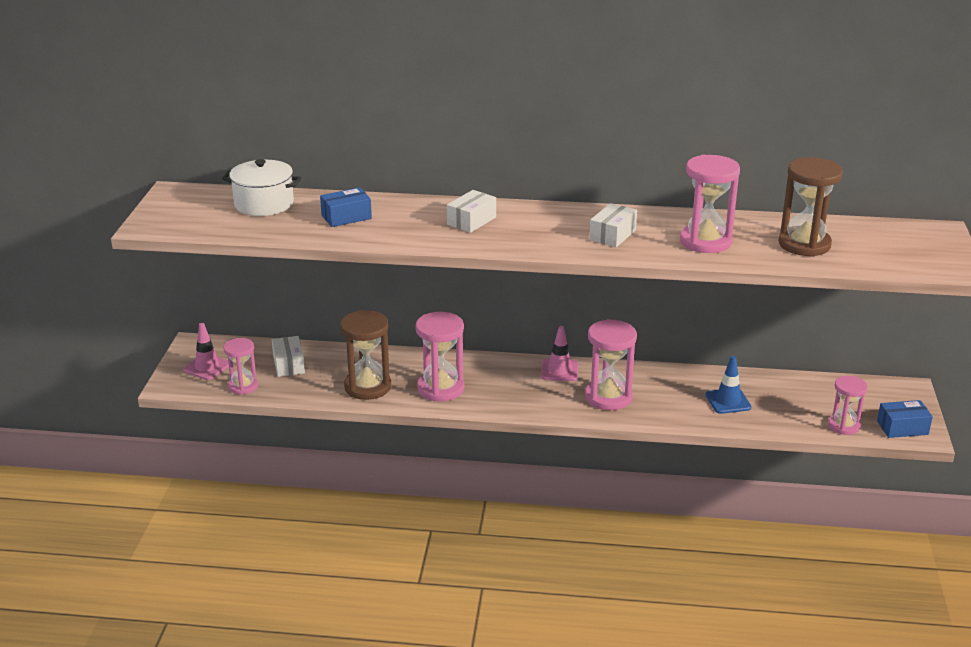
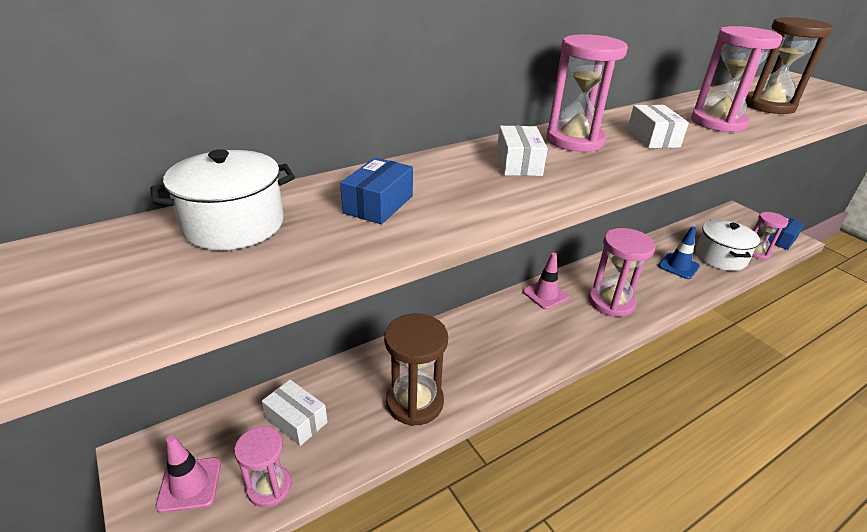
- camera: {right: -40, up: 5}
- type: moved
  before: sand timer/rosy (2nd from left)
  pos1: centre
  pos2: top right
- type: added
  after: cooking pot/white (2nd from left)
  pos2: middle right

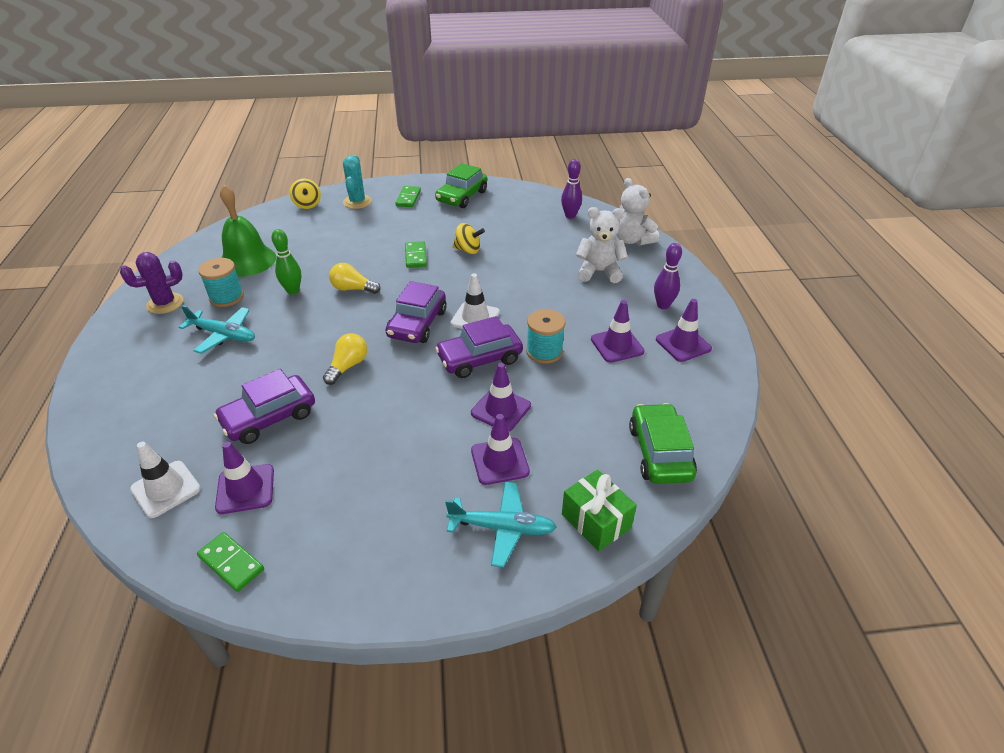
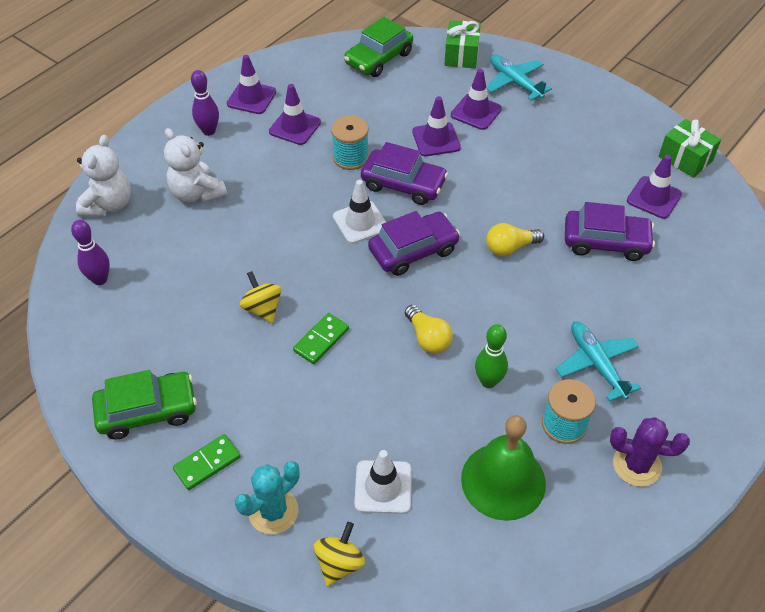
- camera: {right: -135, up: 10}
- type: moved
  before: traffic cone/white (1st from left in the first image)
  after: traffic cone/white (2nd from left)
  pos1: middle left
  pos2: bottom centre
- type: replaced
  before: domino piece/emerald (1st from left)
  after: gift/emerald (2nd from left)
  pos1: bottom left
  pos2: top right

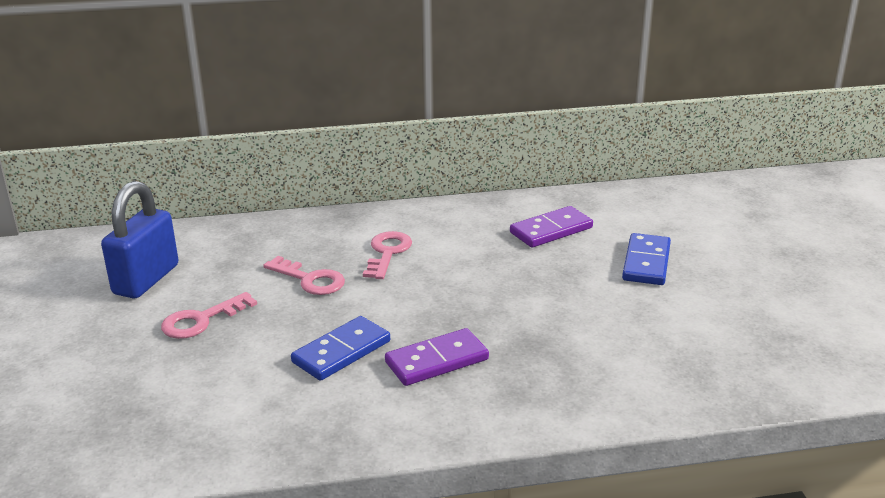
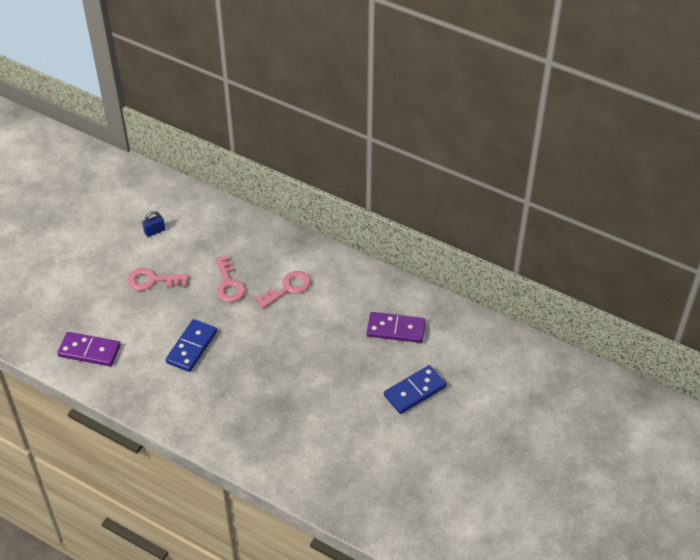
- camera: {right: 40, up: 20}
- type: moved
  before: domino piece/violet (1st from left)
  pos1: bottom centre
  pos2: middle left
- type: resized
  before: small lock/blue
  pos1: middle left
  pos2: middle left
  scale: 0.43
- type: turned
  before: domino piece/blue (1st from left)
  pos1: bottom centre
  pos2: middle left
  turn: -60

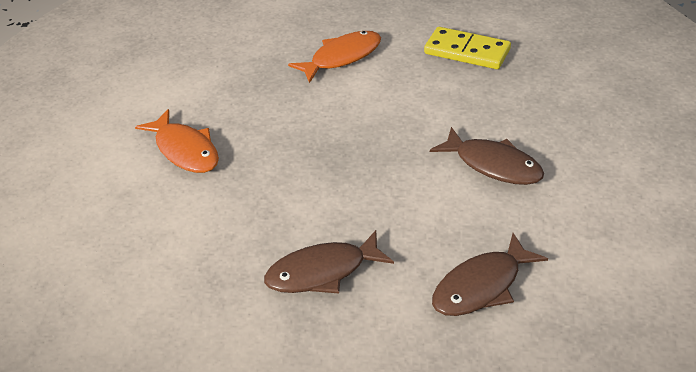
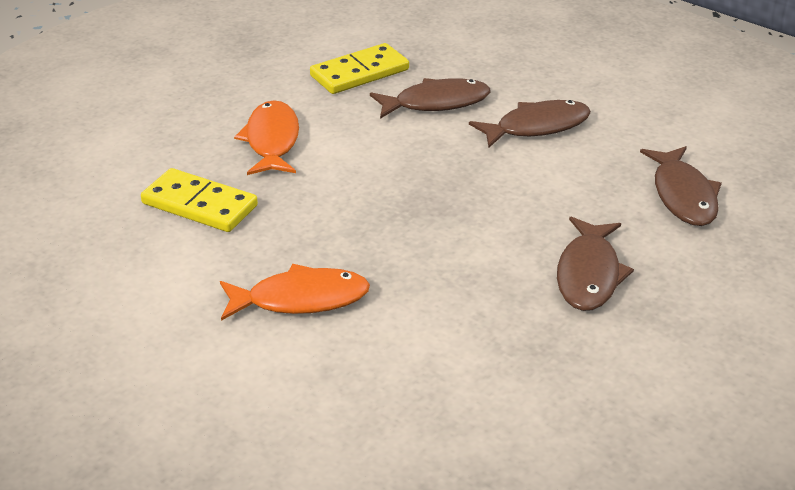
- camera: {right: -60, up: -5}
- type: added
  after: domino piece/yellow (1st from left)
  pos2: middle left
- type: added
  after: fish/brown (1st from left)
  pos2: top centre

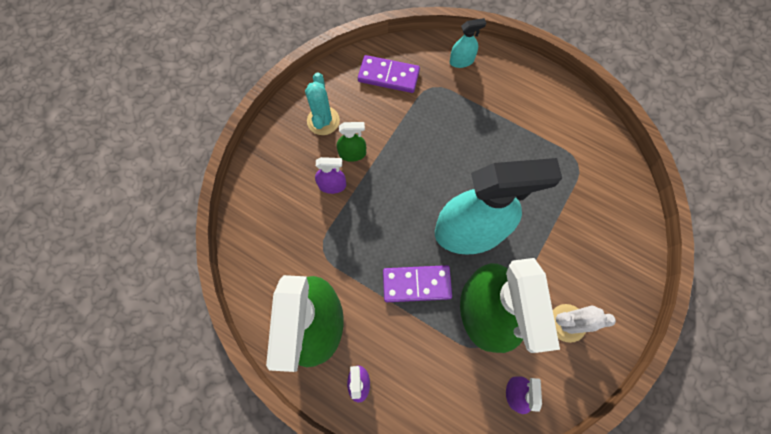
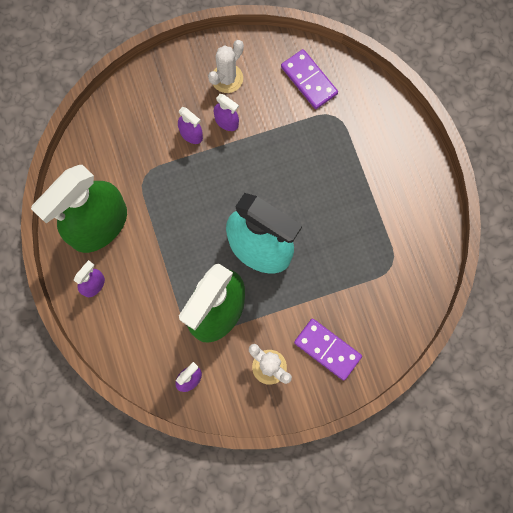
- camera: {right: 40, up: 5}
- type: recoloured
  before: saguaro cactus/teal
  after: saguaro cactus/white (1st from left)
  pos1: top centre
  pos2: top centre
- type: recoloured
  before: spray cleaner/emerald (2nd from left)
  after: spray cleaner/violet (4th from left)
  pos1: top centre
  pos2: top centre
- type: moved
  before: domino piece/violet (2nd from left)
  pos1: centre
  pos2: bottom centre
- type: removed
  before: spray cleaner/teal (1st from left)
  pos1: top centre

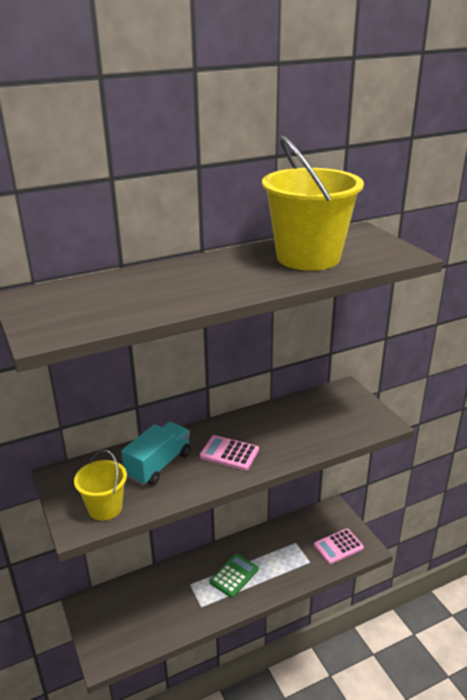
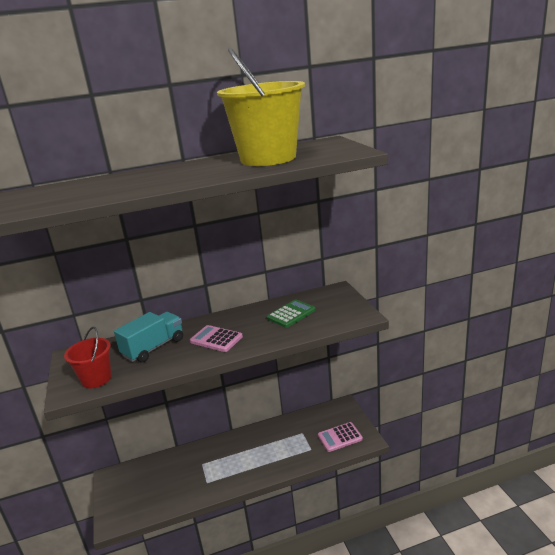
- camera: {right: 10, up: -5}
- type: recoloured
  before: sand bucket/yellow (1st from left)
  after: sand bucket/red
  pos1: bottom left
  pos2: middle left
- type: moved
  before: calculator/emerald
  pos1: bottom centre
  pos2: centre

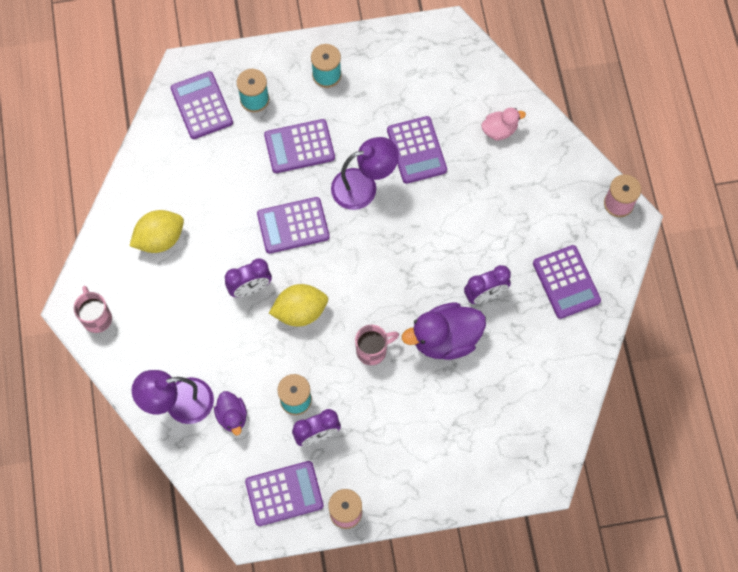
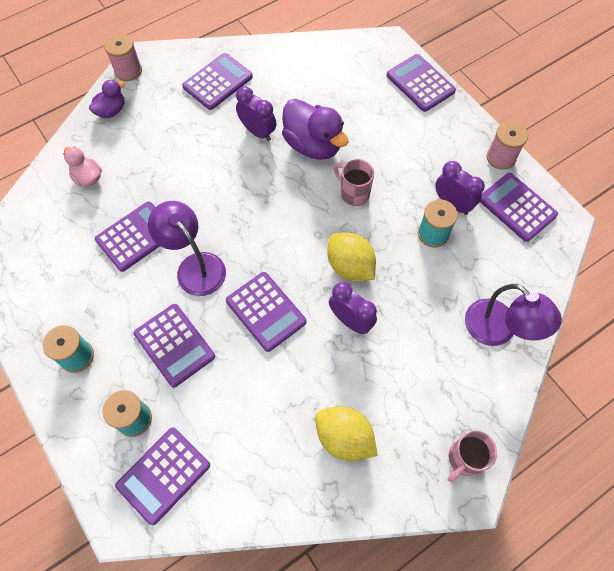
- camera: {right: -115, up: -5}
- type: moved
  before: toy duck/violet (1st from left)
  pos1: bottom left
  pos2: top left
- type: added
  after: calculator/violet (6th from left)
  pos2: top right

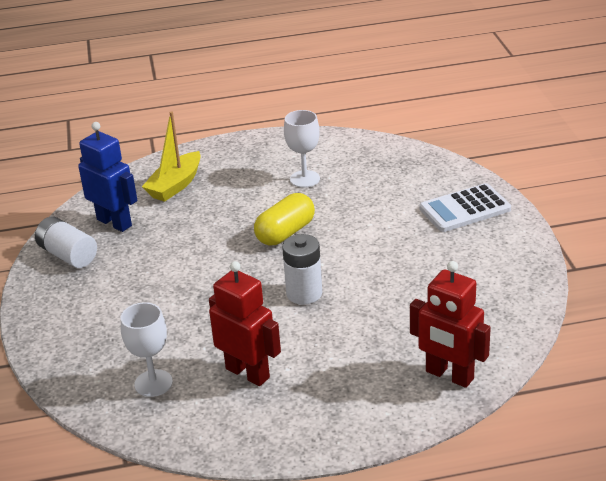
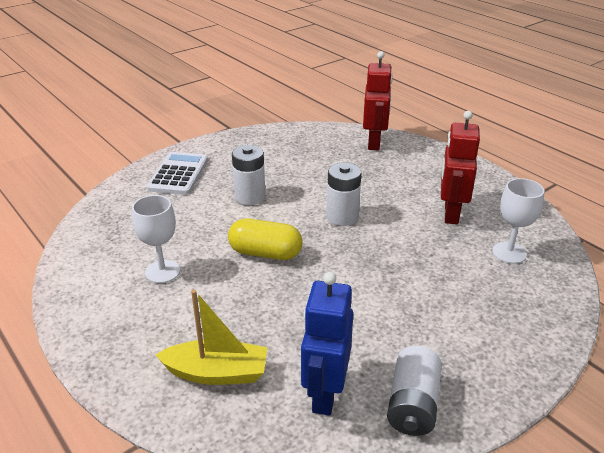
- camera: {right: -120, up: 0}
- type: turned
  before: calculator/white
  pos1: middle right
  pos2: middle left
  turn: -120
- type: added
  after: battery/white (1st from left)
  pos2: centre

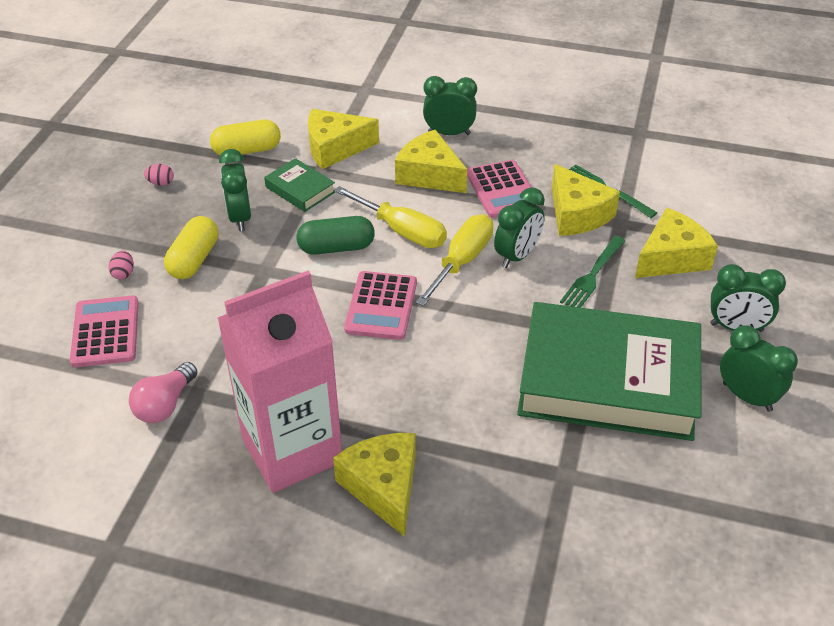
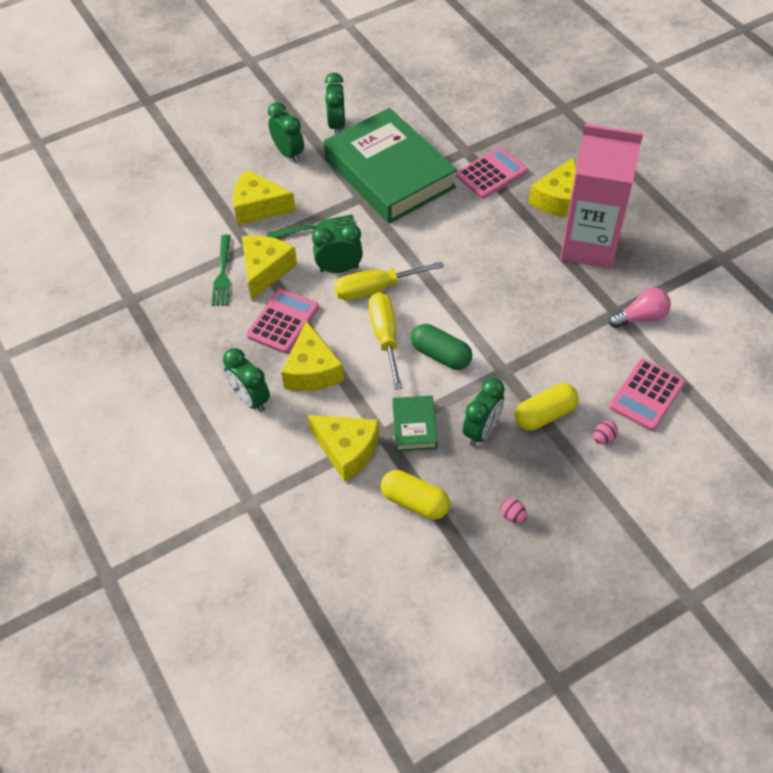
- camera: {right: -135, up: 10}
- type: moved
  before: calculator/rosy (2nd from left)
  pos1: centre
  pos2: top centre

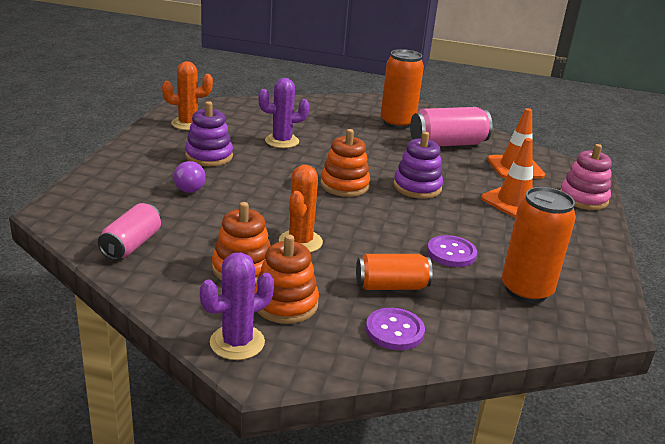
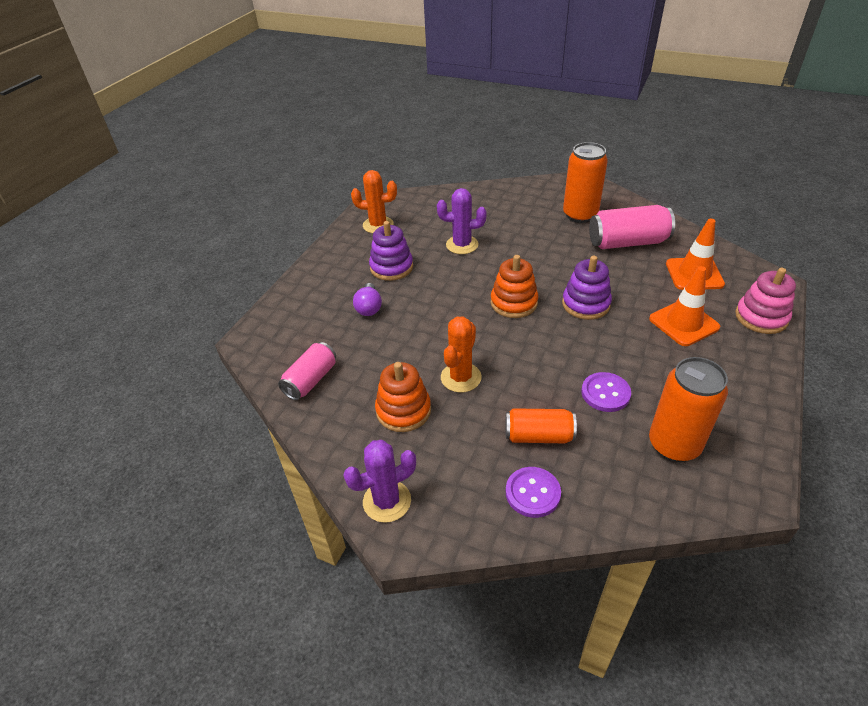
- camera: {right: 15, up: 15}
- type: removed
  before: stacking rings/orange-coloured (2nd from left)
  pos1: centre

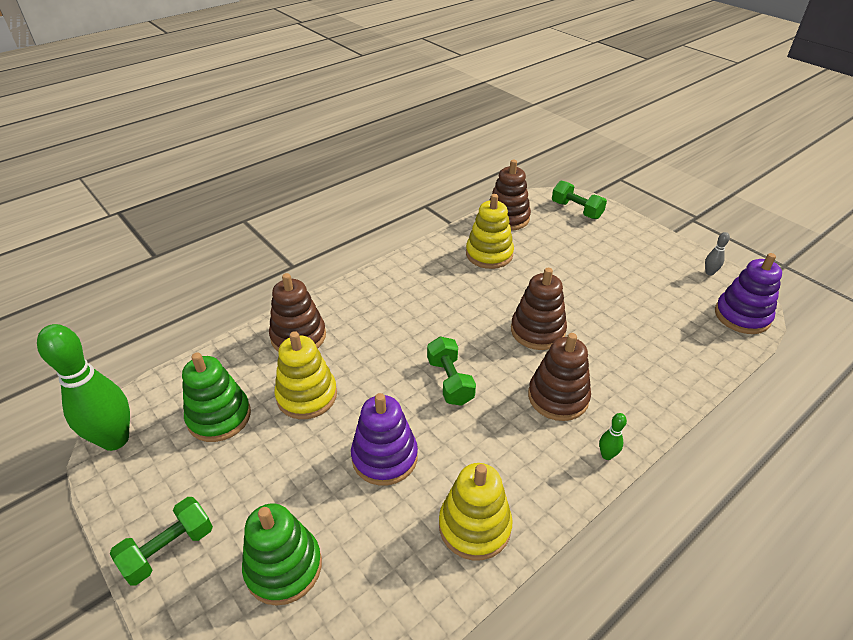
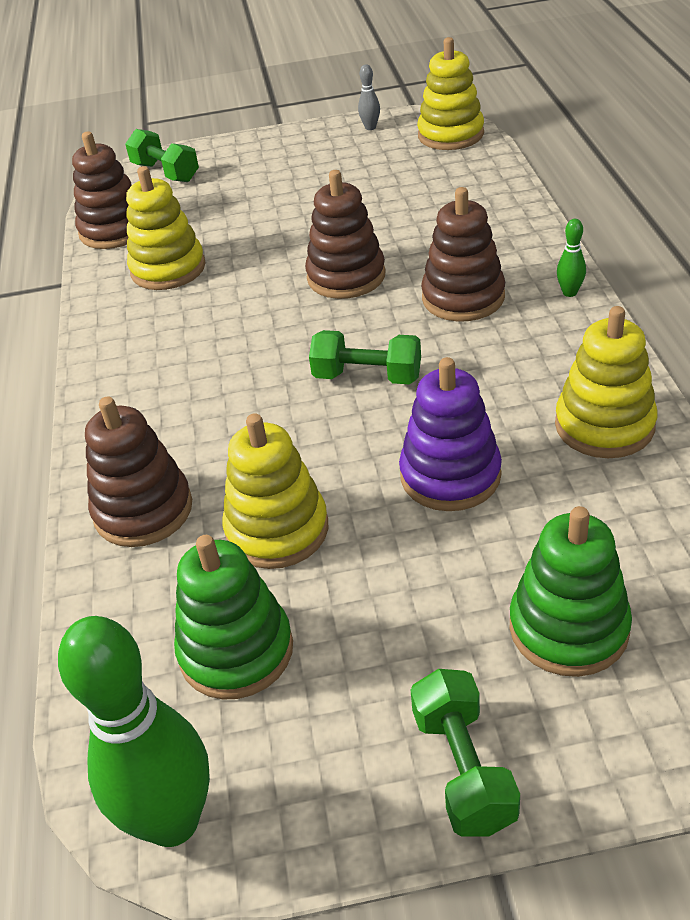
- camera: {right: -55, up: 0}
- type: turned
  before: free weight/emerald (3rd from left in the first image)
  pos1: top right
  pos2: top left
  turn: 60
- type: recoloured
  before: stacking rings/violet (2nd from left)
  after: stacking rings/yellow (3rd from left)
  pos1: middle right
  pos2: top centre

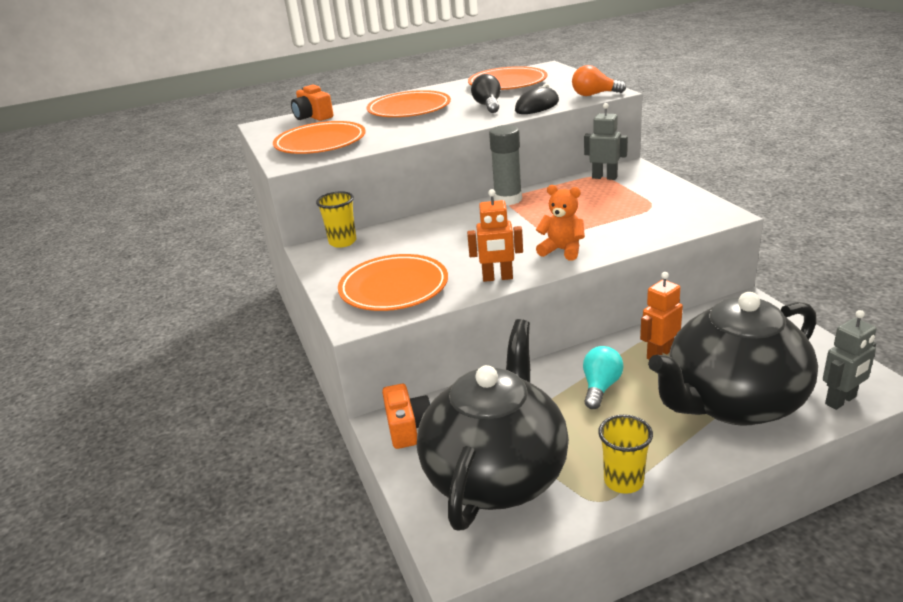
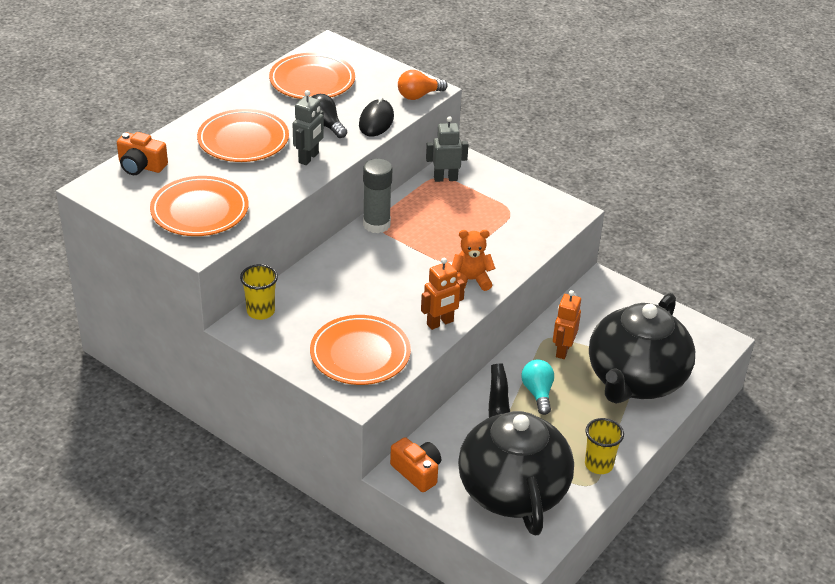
- camera: {right: -35, up: 10}
- type: moved
  before: robot figure/gray (2nd from left in the first image)
  after: robot figure/gray (1st from left)
  pos1: middle right
  pos2: top centre

